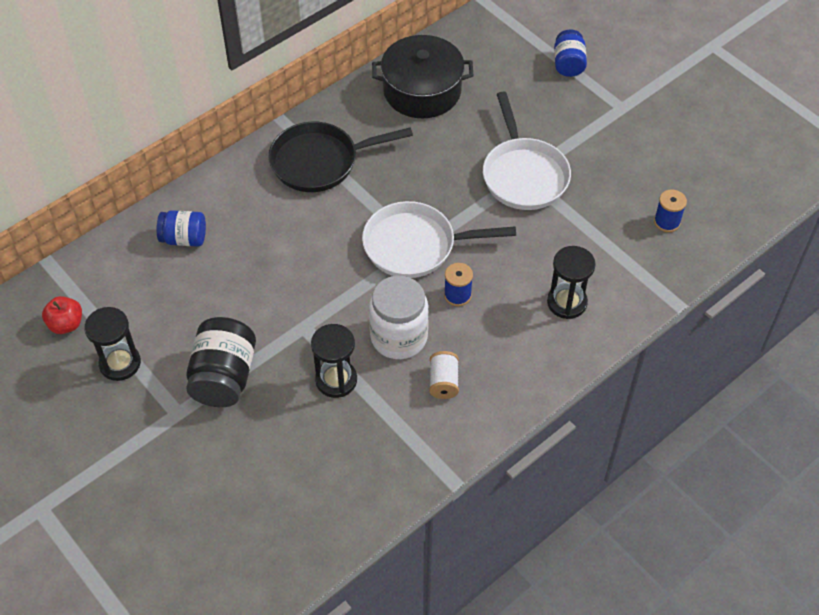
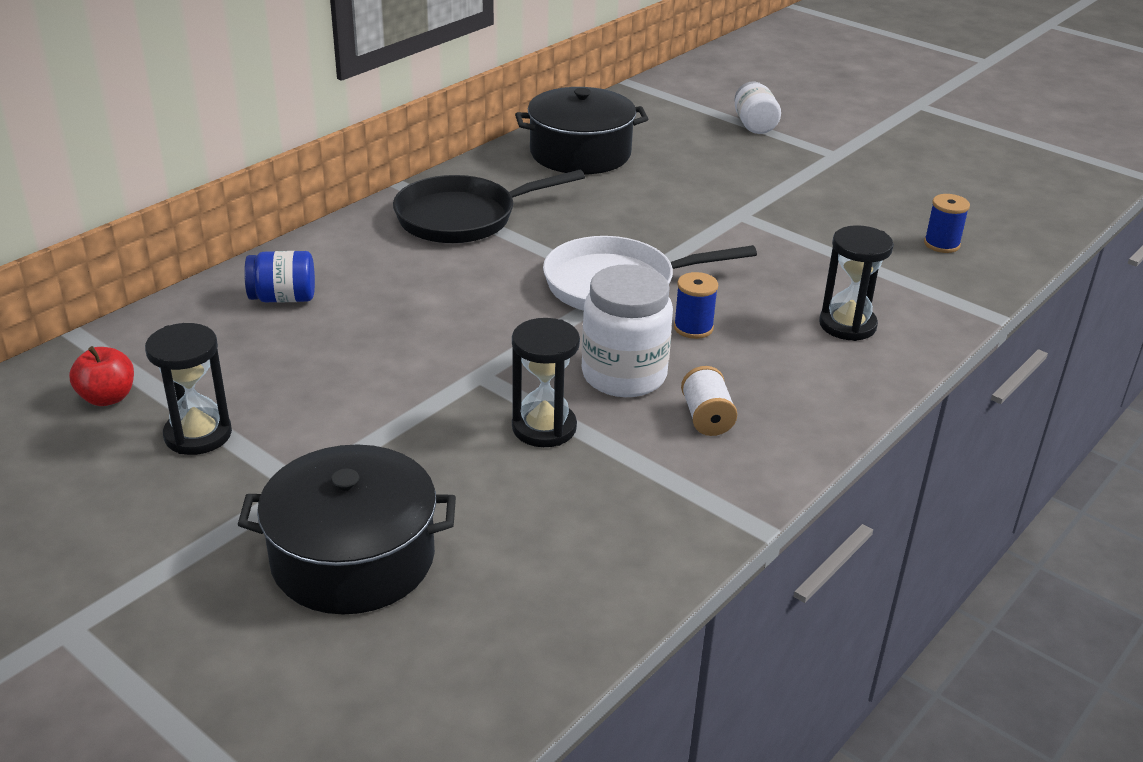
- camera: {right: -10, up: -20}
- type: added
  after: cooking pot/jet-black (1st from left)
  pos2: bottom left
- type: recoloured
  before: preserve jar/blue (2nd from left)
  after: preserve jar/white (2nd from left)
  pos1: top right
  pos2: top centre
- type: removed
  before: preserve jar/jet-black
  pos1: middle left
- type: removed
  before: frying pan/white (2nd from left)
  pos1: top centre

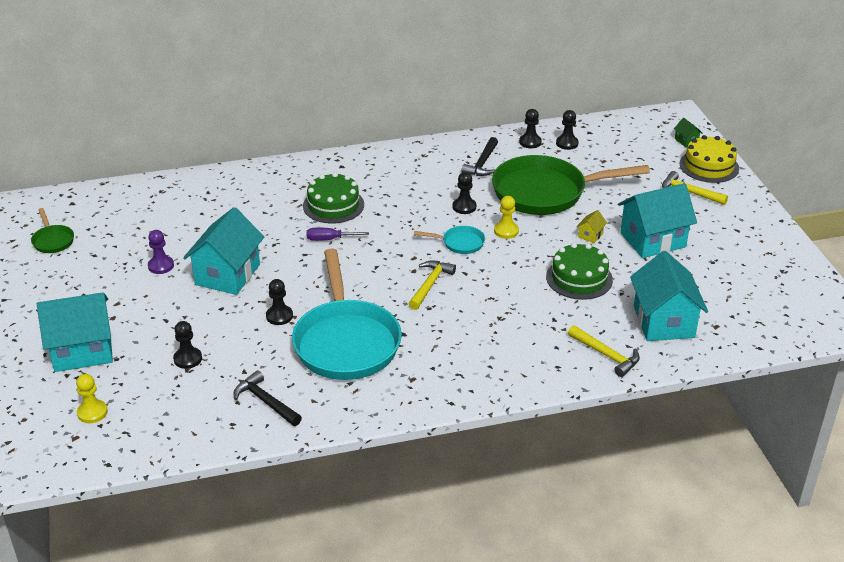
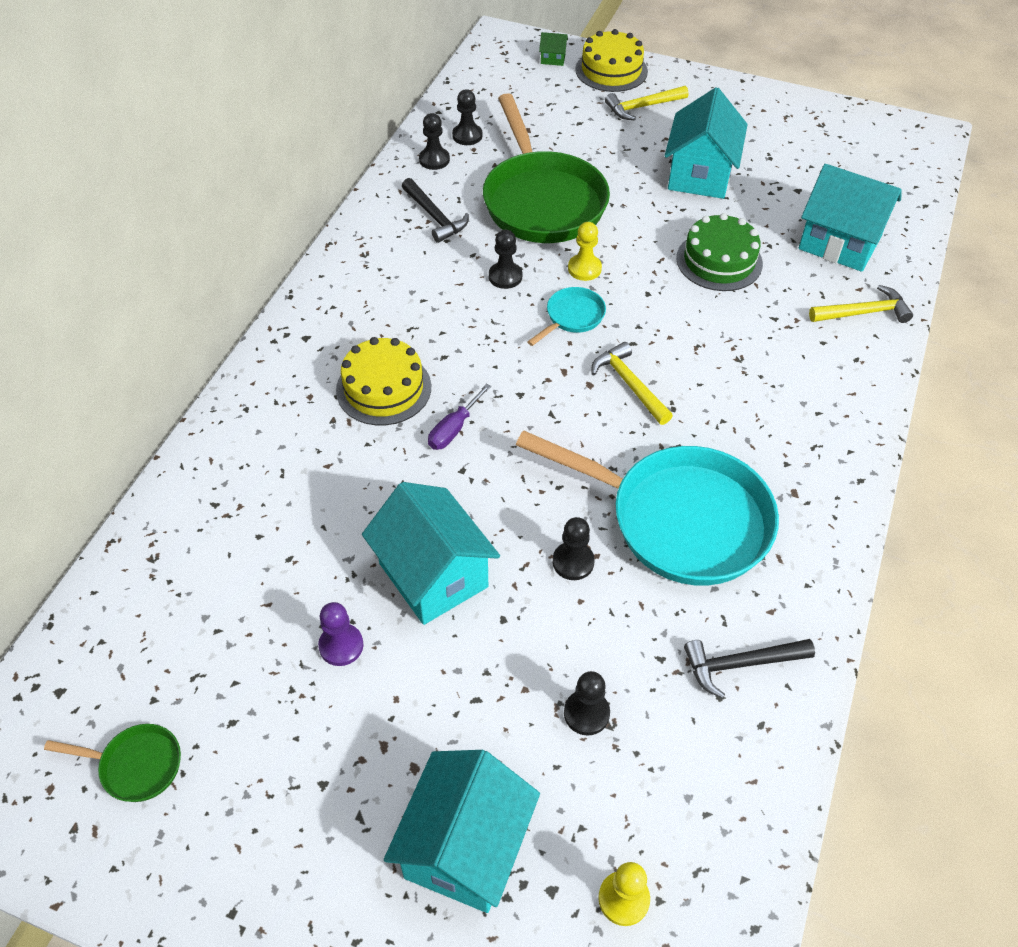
- camera: {right: -55, up: 15}
- type: recoloured
  before: gateau/emerald (1st from left)
  after: gateau/yellow (1st from left)
  pos1: centre
  pos2: centre
- type: turned
  before: frying pan/emerald (2nd from left)
  pos1: top right
  pos2: top centre
  turn: -45
- type: removed
  before: house/yellow
  pos1: middle right

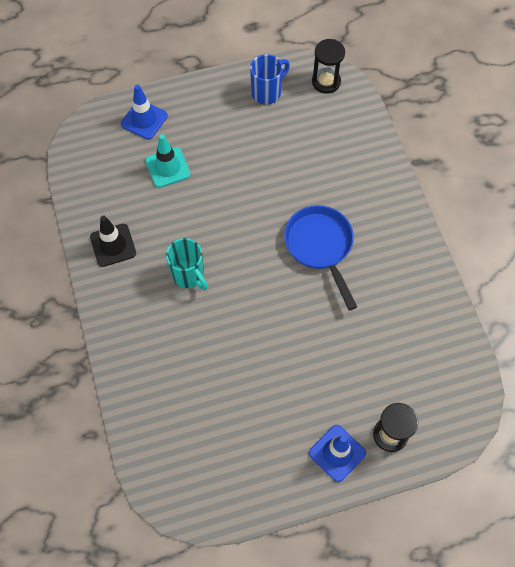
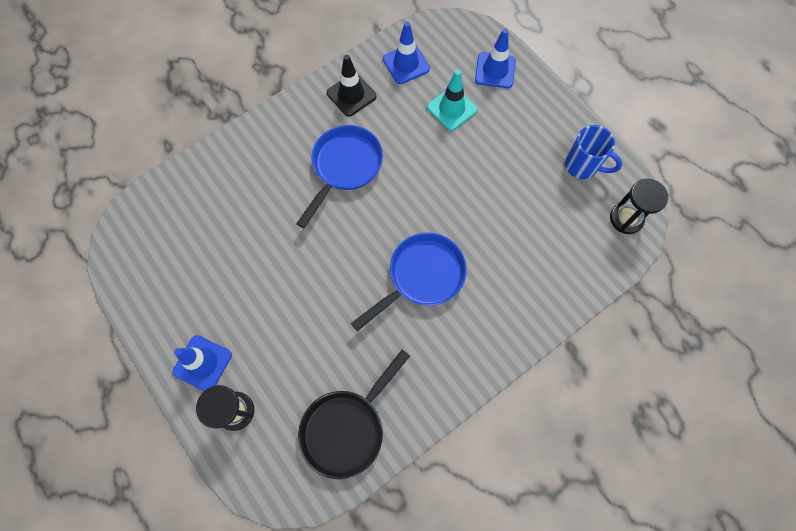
- camera: {right: 70, up: 5}
- type: replaced
  before: tea mug/teal
  after: frying pan/blue (1st from left)
  pos1: centre
  pos2: top centre
- type: added
  after: frying pan/jet-black
  pos2: bottom centre
- type: added
  after: traffic cone/blue (2nd from left)
  pos2: top centre

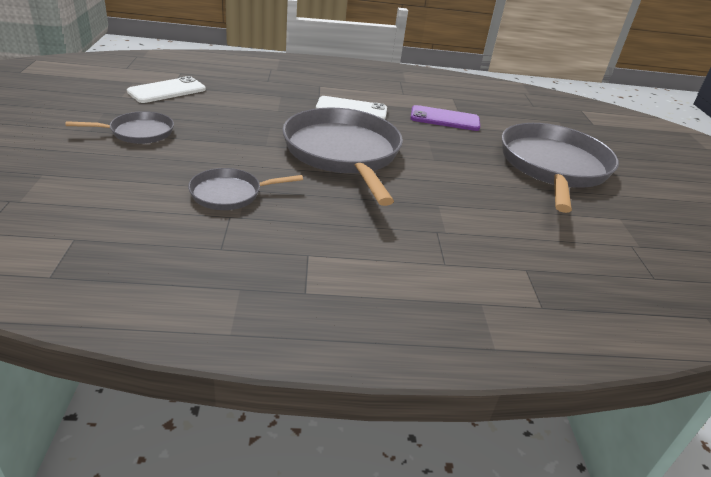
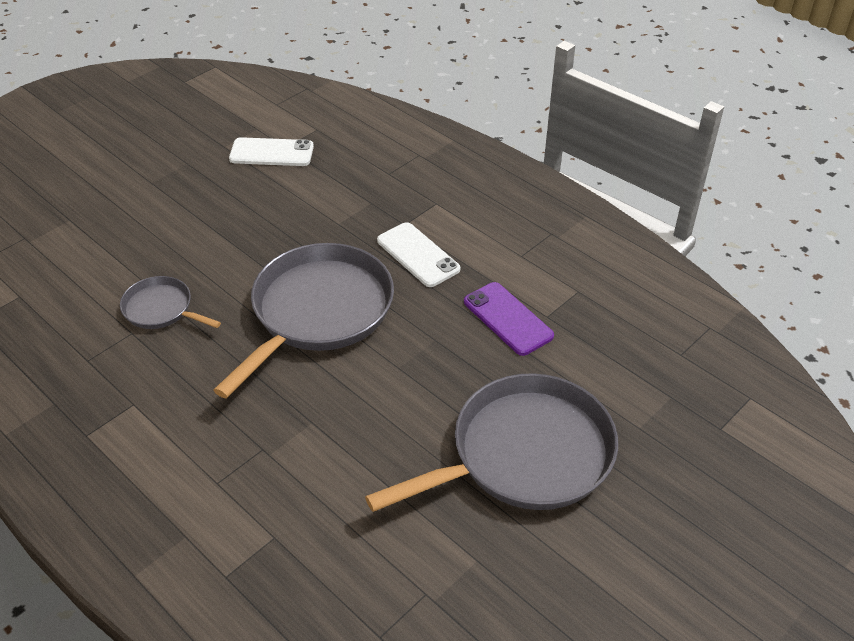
- camera: {right: 50, up: 10}
- type: removed
  before: frying pan/gray (1st from left)
  pos1: top left

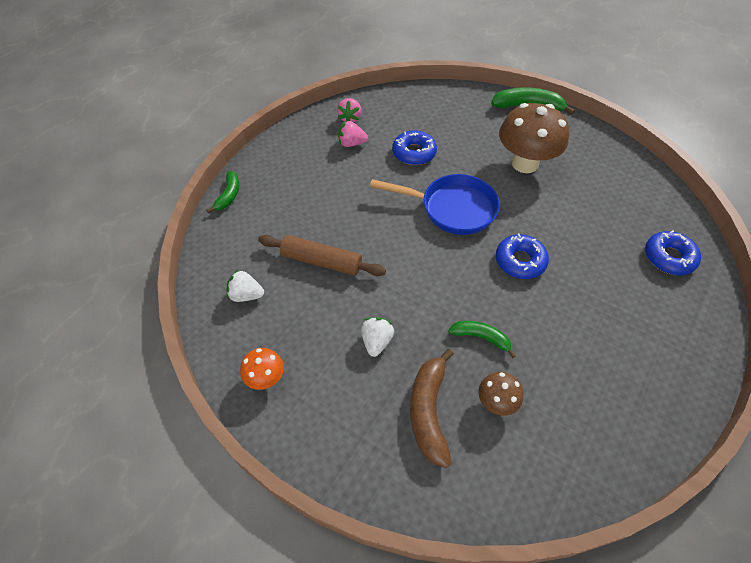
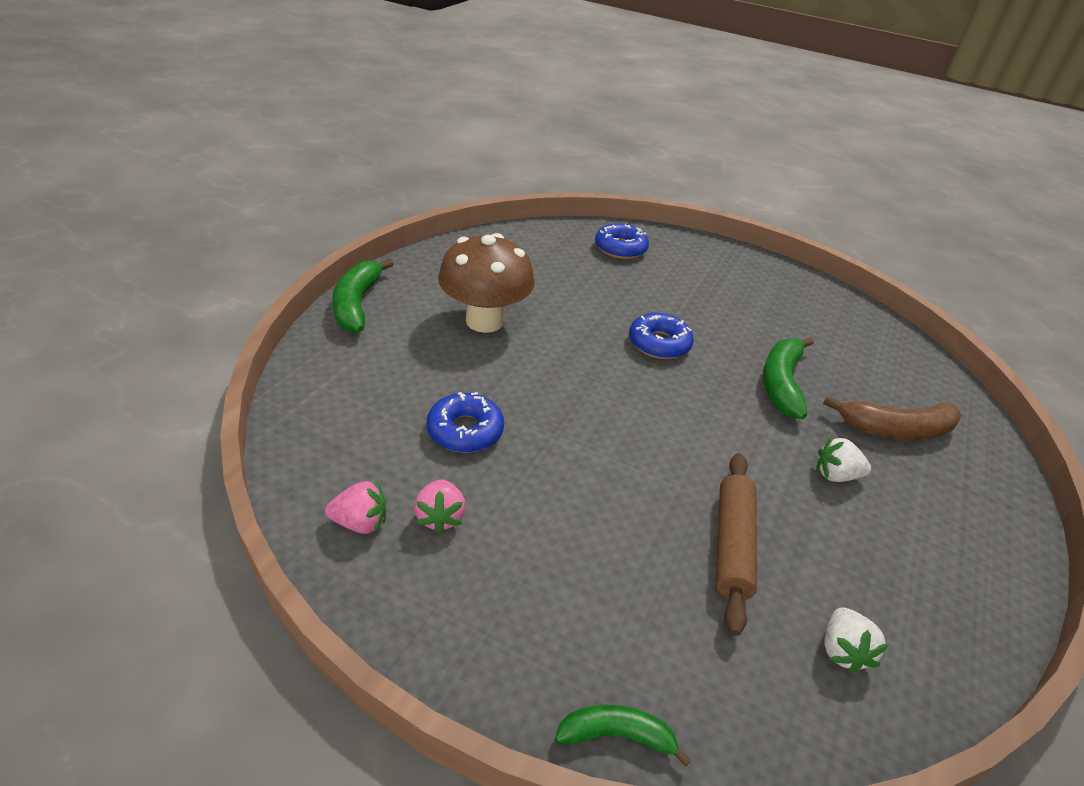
- camera: {right: -100, up: -15}
- type: resized
  before: toy banana/emerald (2nd from left in the first image)
  pos1: centre
  pos2: middle right
  scale: 1.62
- type: removed
  before: fungus/orange-coloured
  pos1: centre
- type: removed
  before: frying pan/blue
  pos1: centre
- type: removed
  before: fungus/brown (1st from left)
  pos1: bottom centre

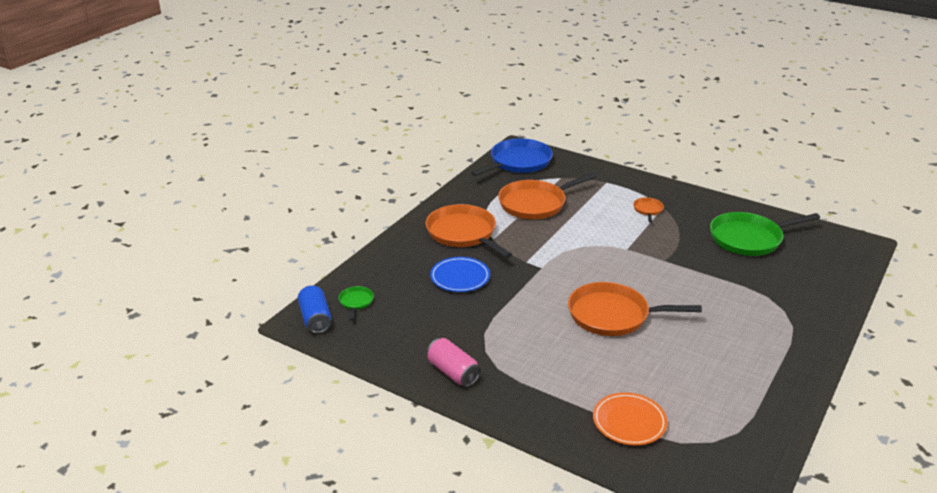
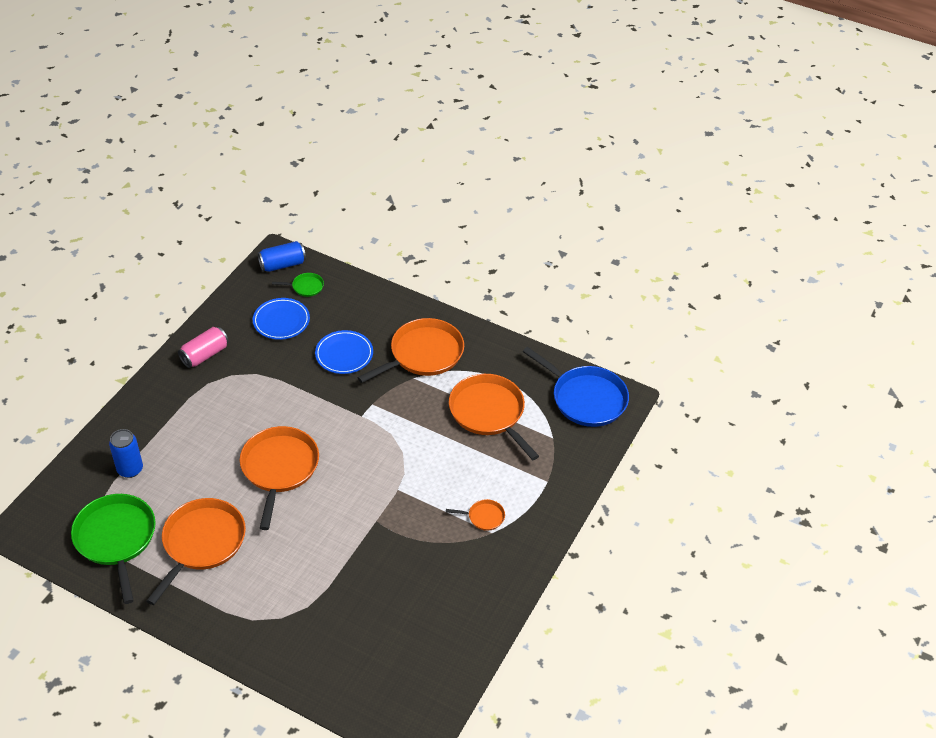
- camera: {right: 85, up: 15}
- type: moved
  before: frying pan/emerald (2nd from left in the first image)
  after: frying pan/emerald (1st from left)
  pos1: middle right
  pos2: bottom left
- type: replaced
  before: dinner plate/orange-coloured
  after: can/blue (1st from left)
  pos1: bottom right
  pos2: middle left
- type: added
  after: frying pan/orange-coloured (1st from left)
  pos2: bottom left
- type: added
  after: dinner plate/blue (1st from left)
  pos2: middle left

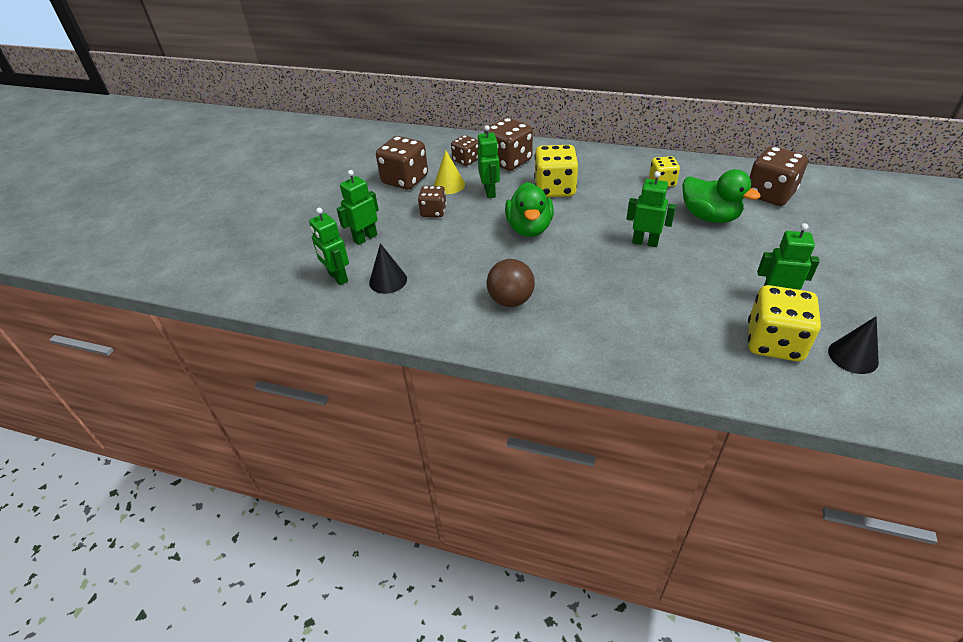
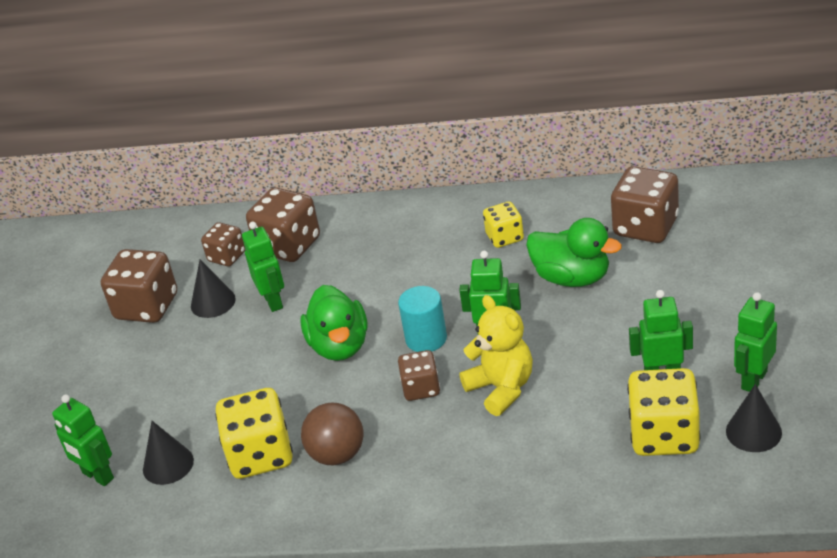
- camera: {right: -10, up: -5}
- type: recoloured
  before: solid cone/yellow
  after: solid cone/jet-black (2nd from left)
  pos1: top centre
  pos2: middle left
- type: moved
  before: die/yellow (1st from left)
  pos1: top centre
  pos2: bottom left
- type: added
  after: cylinder shape/teal
  pos2: centre
- type: moved
  before: die/brown (2nd from left in the first image)
  after: die/brown (4th from left)
  pos1: top centre
  pos2: bottom centre
- type: added
  after: teddy/yellow
  pos2: centre
- type: moved
  before: robot figure/emerald (2nd from left in the first image)
  after: robot figure/emerald (5th from left)
  pos1: top centre
  pos2: middle right

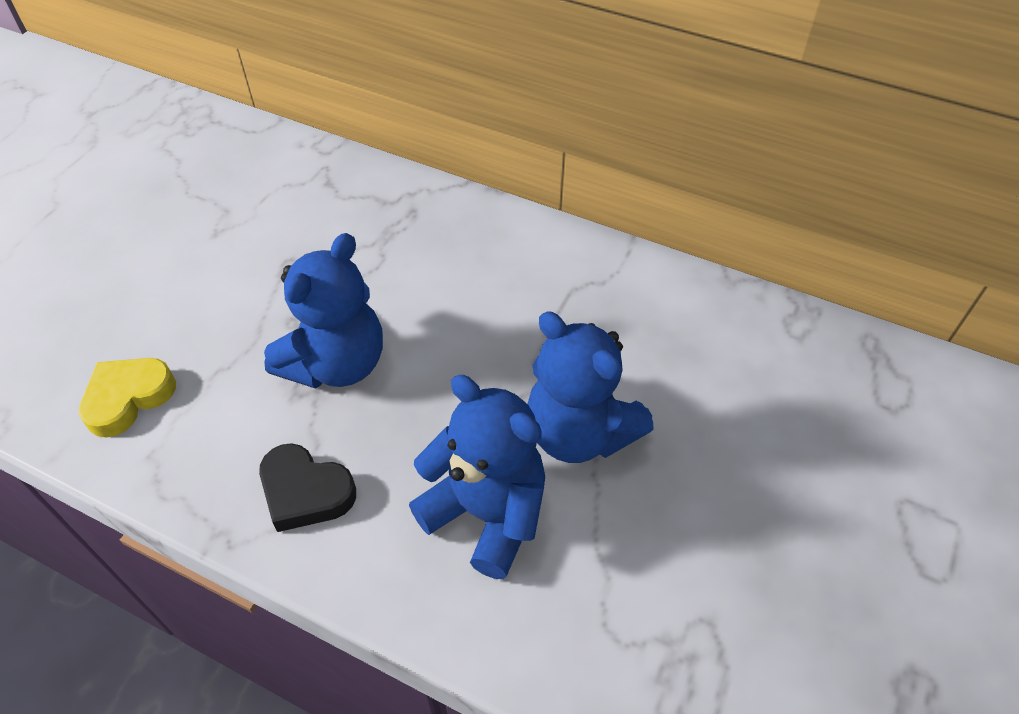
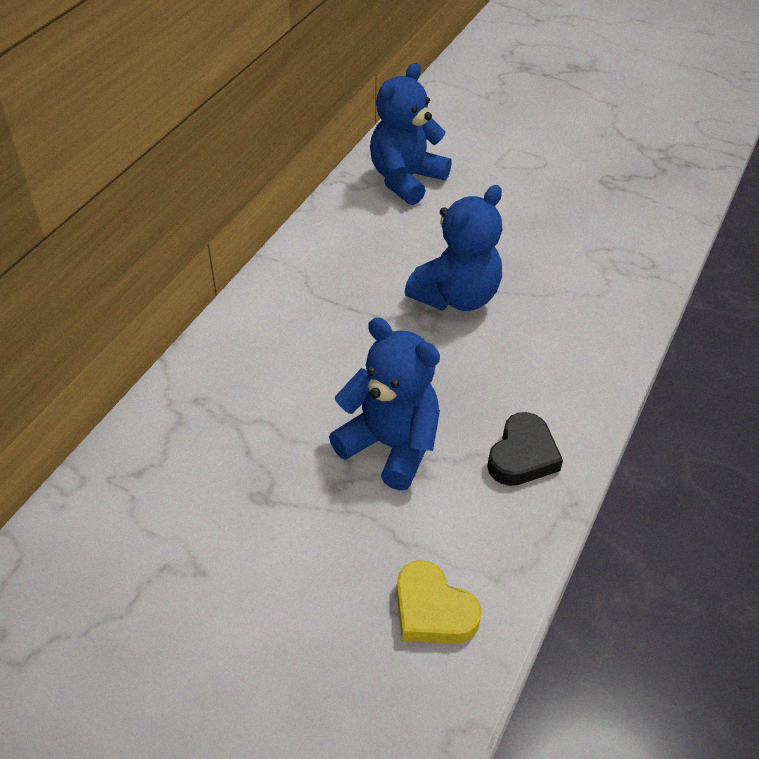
- camera: {right: -90, up: -5}
- type: moved
  before: teddy/blue (2nd from left)
  pos1: bottom centre
  pos2: top centre

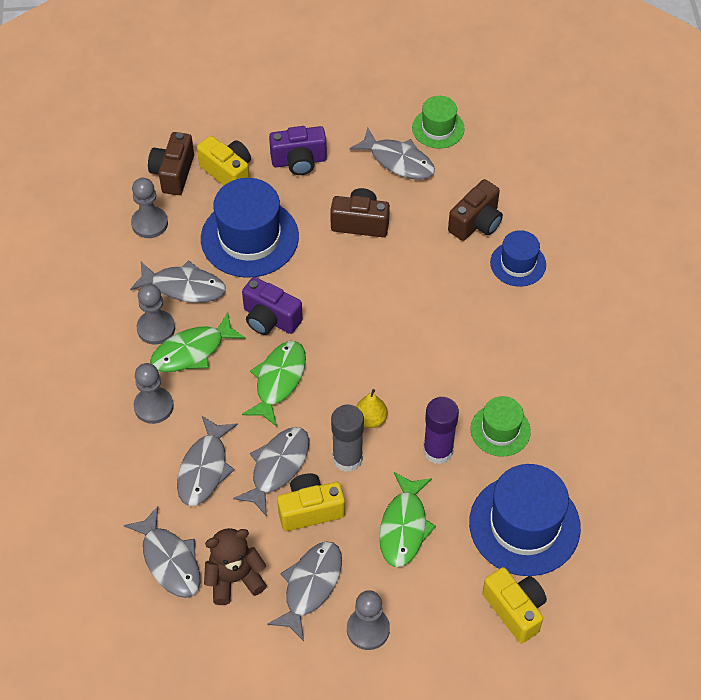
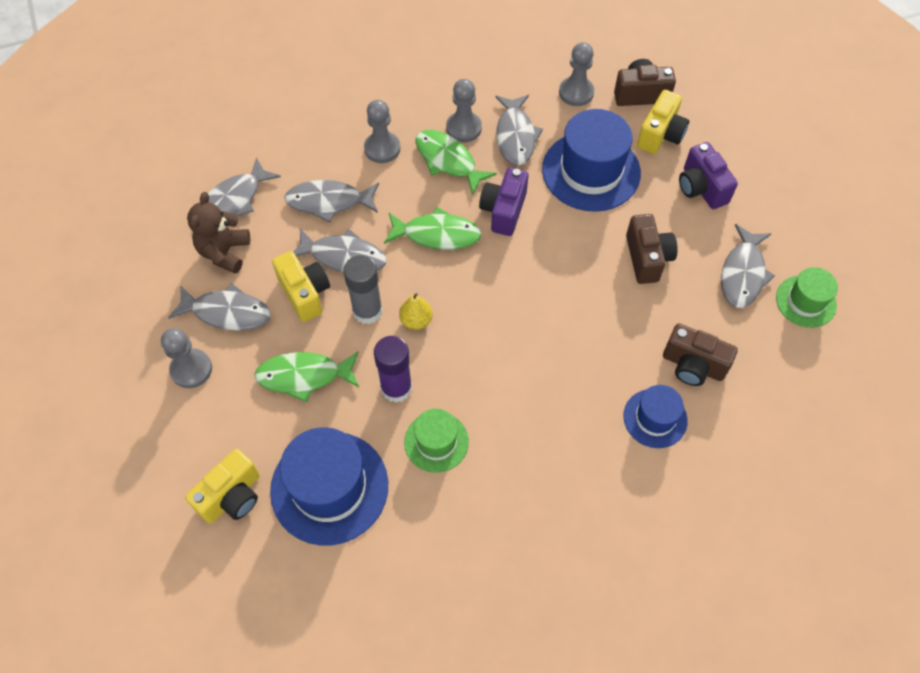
- camera: {right: 75, up: 5}
- type: turned
  before: teddy/brown
  pos1: bottom centre
  pos2: middle left
  turn: -135

